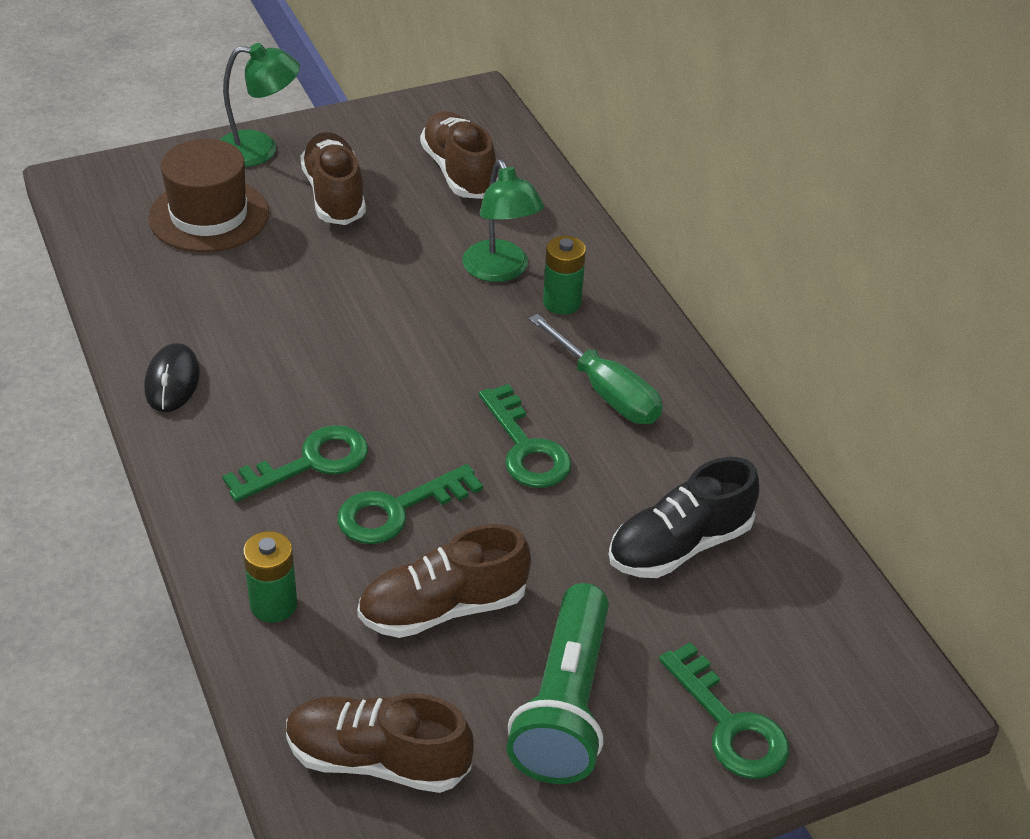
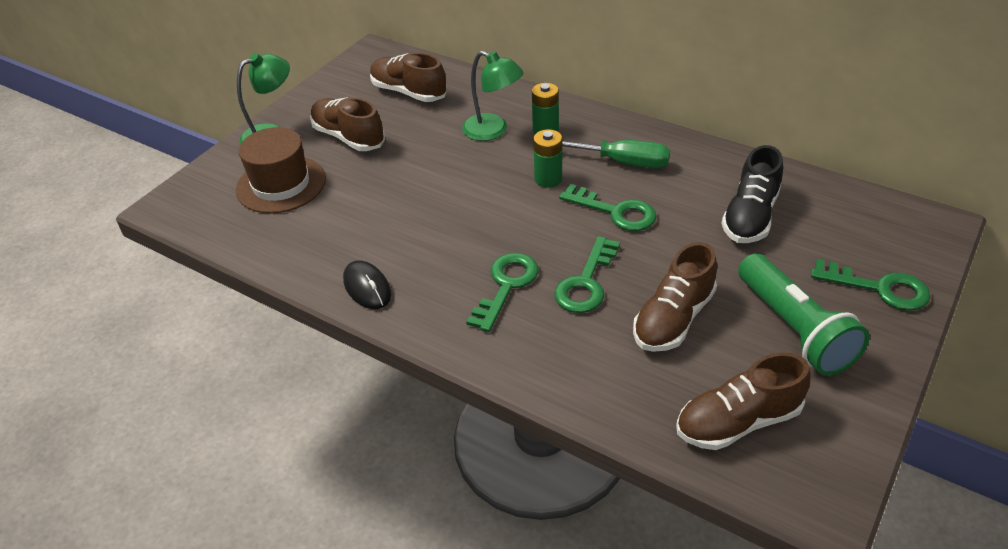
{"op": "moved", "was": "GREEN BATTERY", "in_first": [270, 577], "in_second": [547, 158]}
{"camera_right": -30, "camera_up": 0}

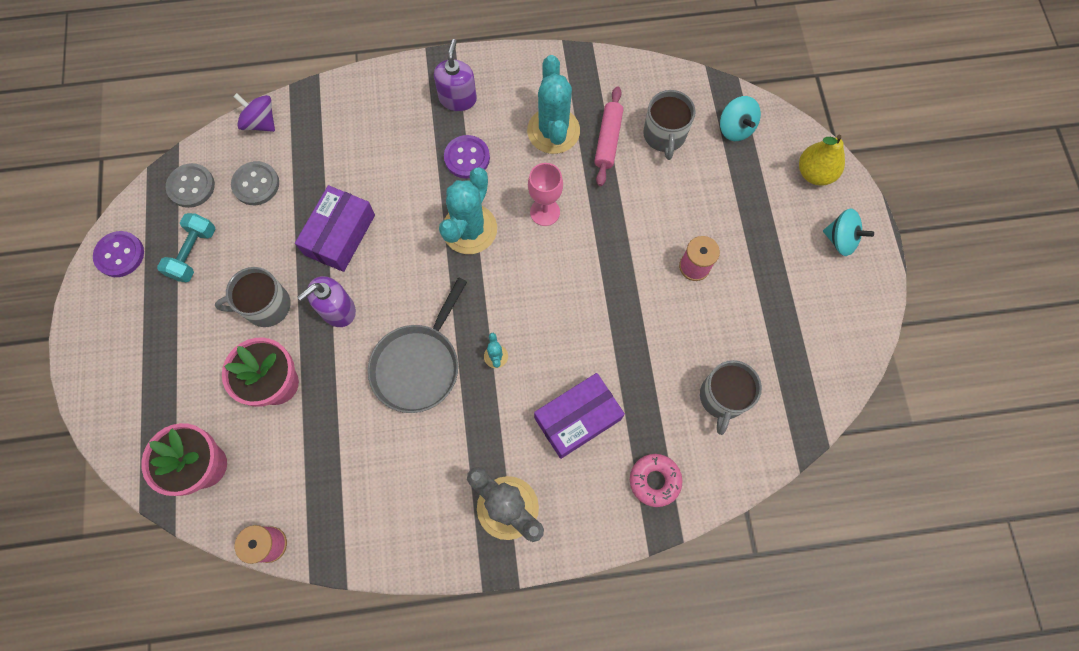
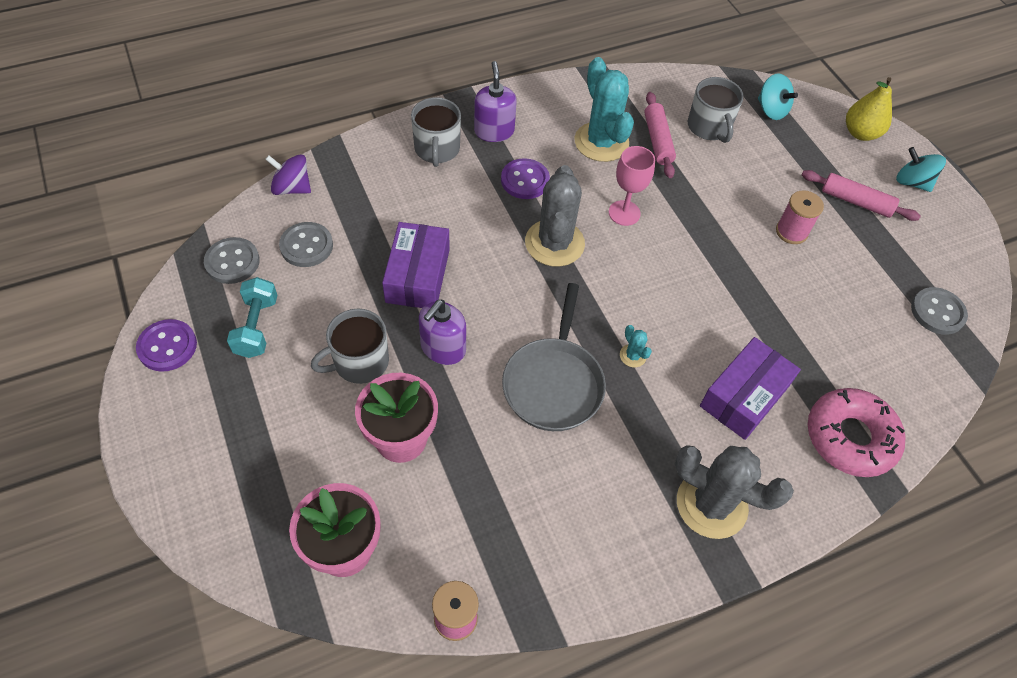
{"op": "added", "now": "PINK ROLLING PIN", "in_second": [861, 195]}
{"op": "added", "now": "GREY BUTTON", "in_second": [939, 311]}
{"op": "moved", "was": "GREY MUG", "in_first": [731, 397], "in_second": [436, 132]}
{"op": "recoloured", "was": "TURQUOISE CACTUS", "now": "GREY CACTUS", "in_first": [468, 210], "in_second": [555, 216]}
{"op": "turned", "was": "TURQUOISE SPINNING TOP", "in_first": [848, 232], "in_second": [921, 169], "clockwise": -150}
{"op": "resized", "was": "PINK DONUT", "in_first": [656, 480], "in_second": [857, 432], "ratio": 1.61}
{"camera_right": -20, "camera_up": -15}

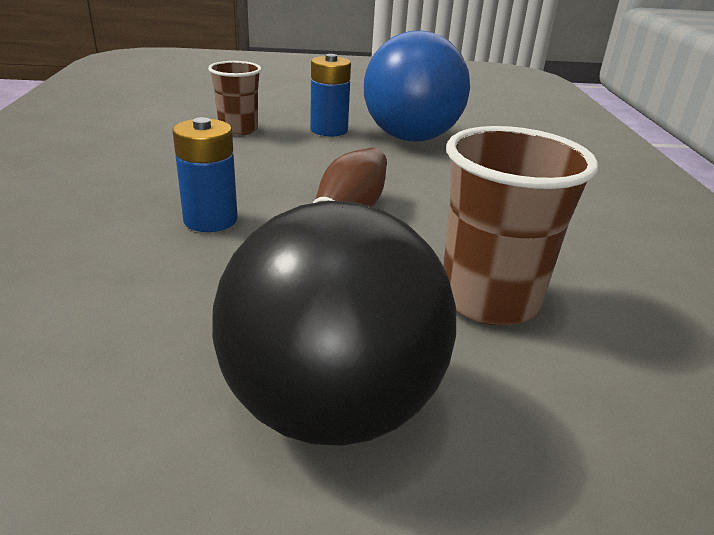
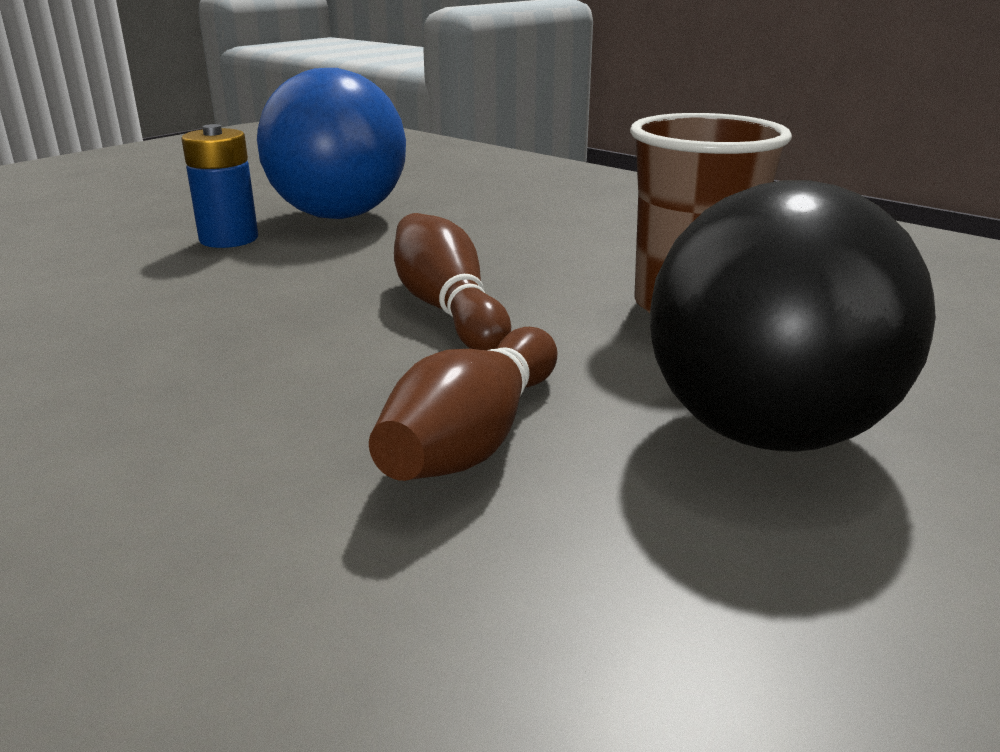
{"op": "removed", "was": "BLUE BATTERY", "in_first": [205, 174]}
{"op": "removed", "was": "BROWN CUP", "in_first": [235, 98]}
{"op": "added", "now": "BROWN BOWLING PIN", "in_second": [463, 404]}
{"camera_right": -45, "camera_up": -5}

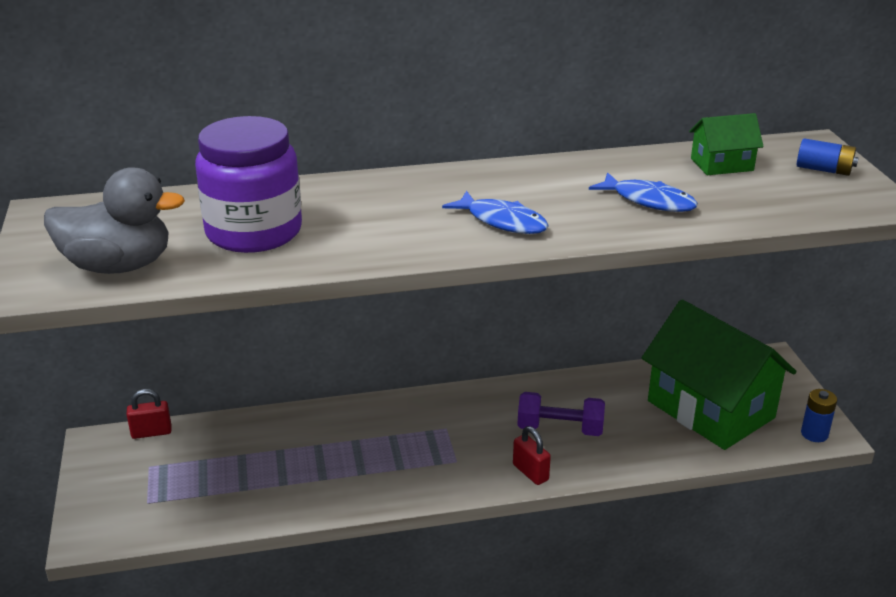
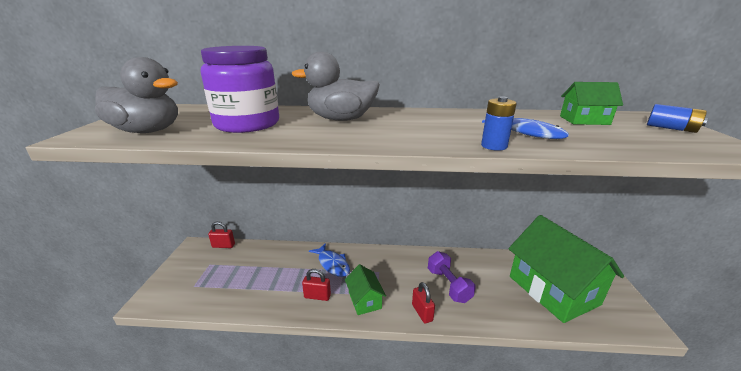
{"op": "added", "now": "GREY DUCK", "in_second": [335, 86]}
{"op": "added", "now": "RED PADLOCK", "in_second": [316, 285]}
{"op": "added", "now": "GREEN HOUSE", "in_second": [365, 289]}
{"op": "moved", "was": "BLUE FISH", "in_first": [495, 212], "in_second": [329, 260]}
{"op": "moved", "was": "BLUE BATTERY", "in_first": [819, 415], "in_second": [498, 123]}
{"op": "turned", "was": "PURPLE DUMBBELL", "in_first": [561, 414], "in_second": [452, 277], "clockwise": 45}
{"camera_right": 15, "camera_up": -5}

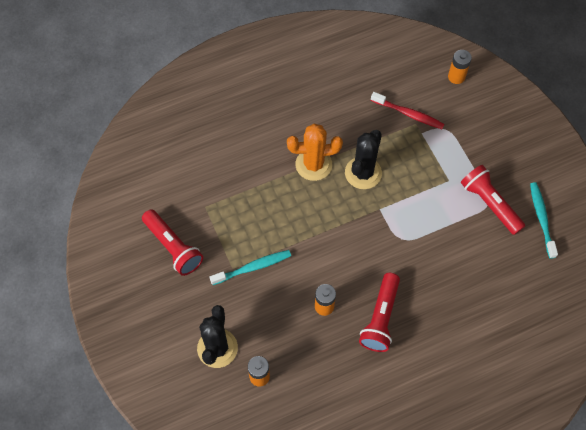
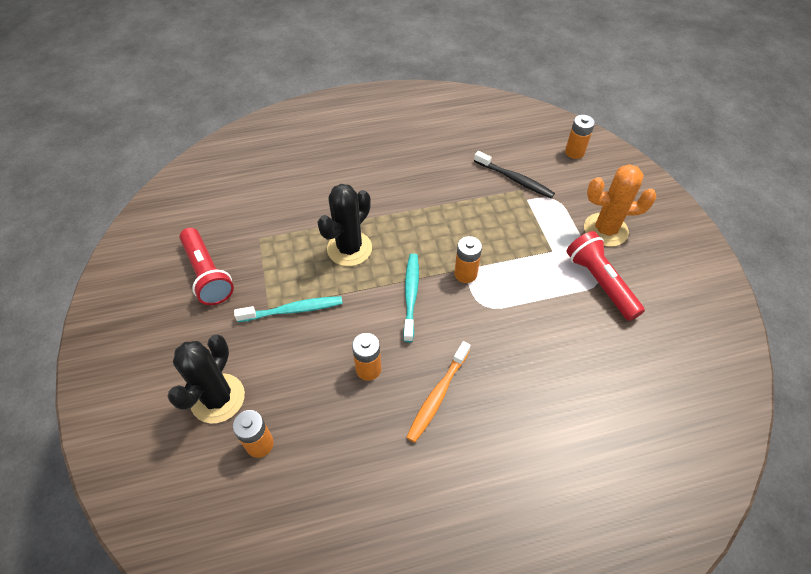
{"op": "added", "now": "ORANGE BATTERY", "in_second": [468, 259]}
{"op": "moved", "was": "ORANGE CACTUS", "in_first": [315, 152], "in_second": [620, 205]}
{"op": "moved", "was": "BLACK CACTUS", "in_first": [363, 159], "in_second": [344, 225]}
{"op": "moved", "was": "TURQUOISE TOOTHBRUSH", "in_first": [544, 220], "in_second": [411, 297]}
{"op": "replaced", "was": "RED FLASHLIGHT", "now": "ORANGE TOOTHBRUSH", "in_first": [379, 312], "in_second": [438, 392]}
{"op": "recoloured", "was": "RED TOOTHBRUSH", "now": "BLACK TOOTHBRUSH", "in_first": [407, 110], "in_second": [514, 174]}
{"camera_right": 10, "camera_up": -10}

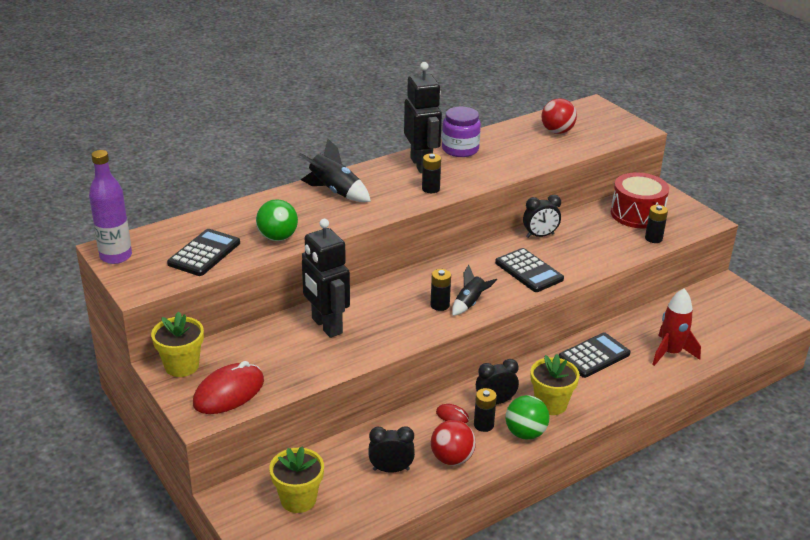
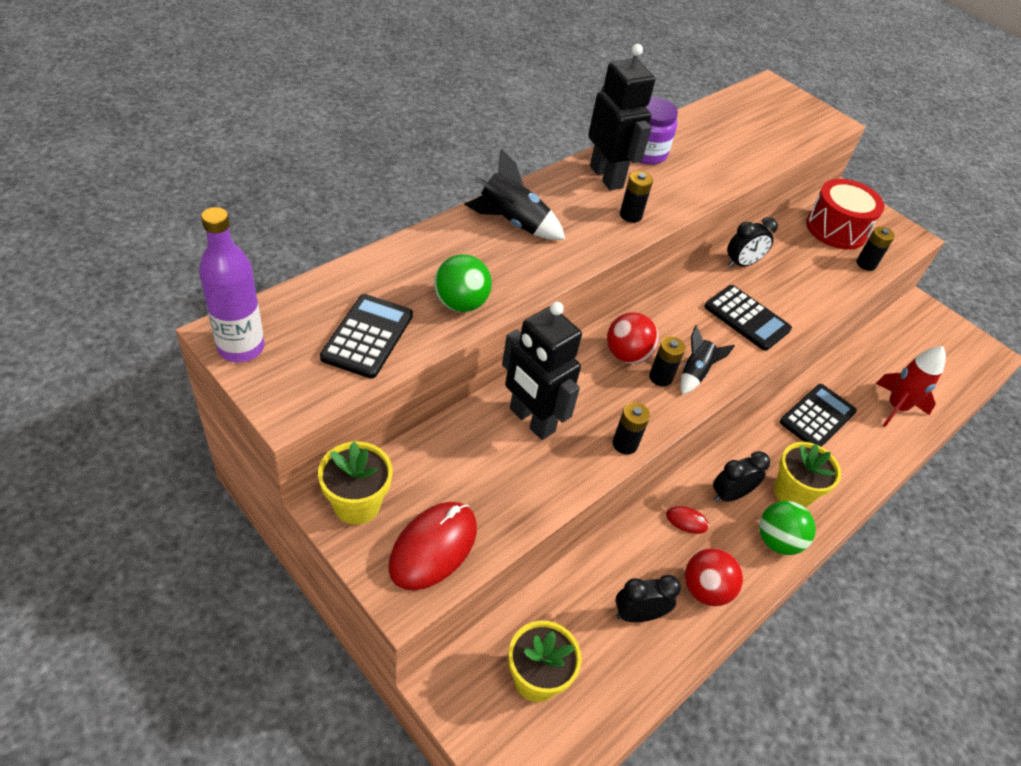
{"op": "moved", "was": "BLACK BATTERY", "in_first": [485, 410], "in_second": [631, 428]}
{"op": "moved", "was": "RED BALL", "in_first": [559, 116], "in_second": [633, 338]}
{"camera_right": -15, "camera_up": 15}

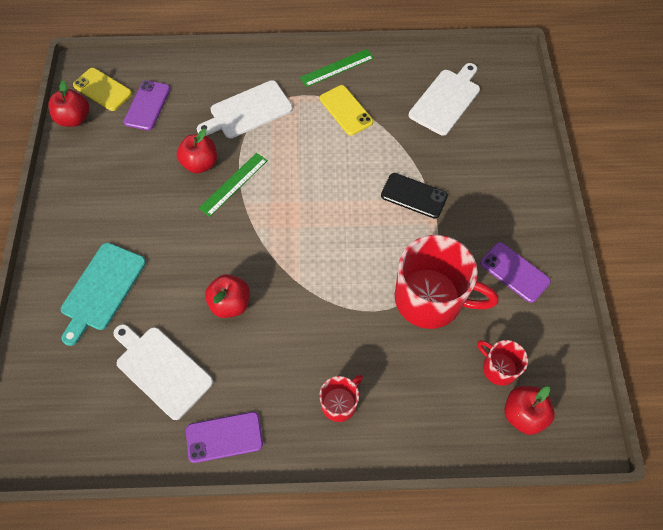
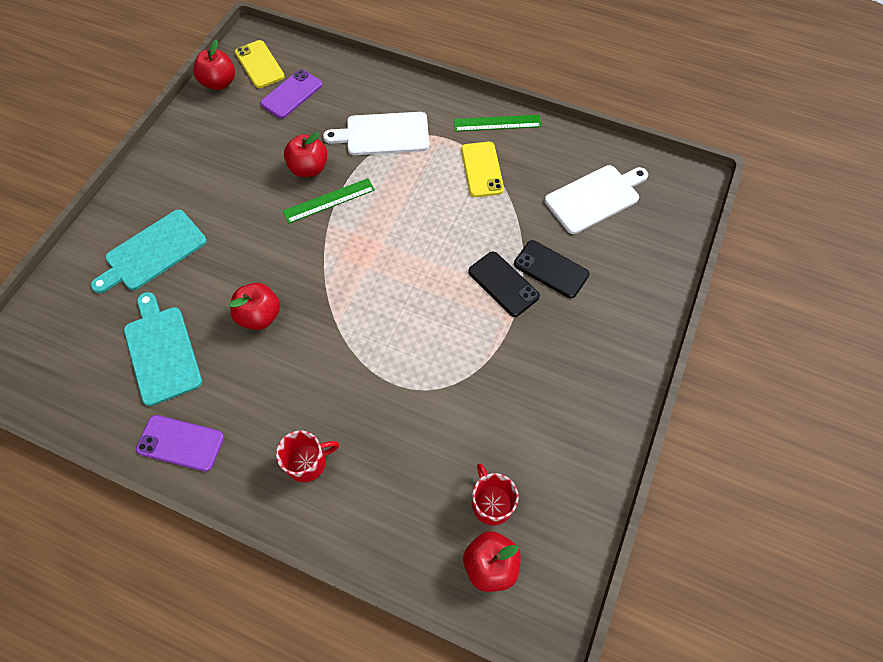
{"op": "removed", "was": "RED MUG", "in_first": [447, 282]}
{"op": "removed", "was": "PURPLE PHONE", "in_first": [515, 272]}
{"op": "added", "now": "BLACK PHONE", "in_second": [551, 269]}
{"op": "recoloured", "was": "WHITE CUTTING BOARD", "now": "TURQUOISE CUTTING BOARD", "in_first": [163, 372], "in_second": [163, 349]}
{"camera_right": 25, "camera_up": 0}

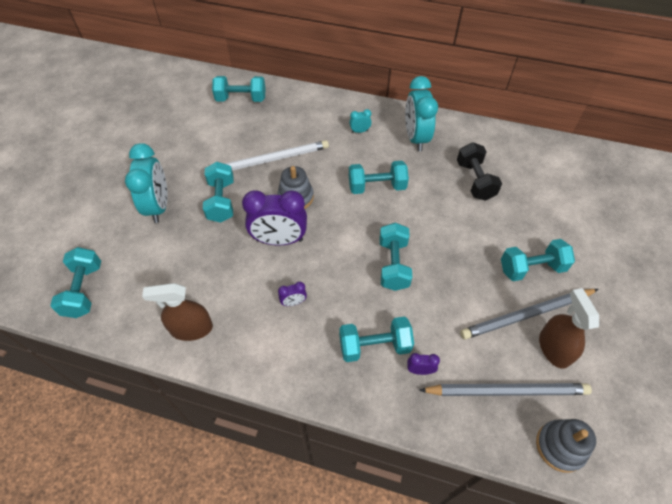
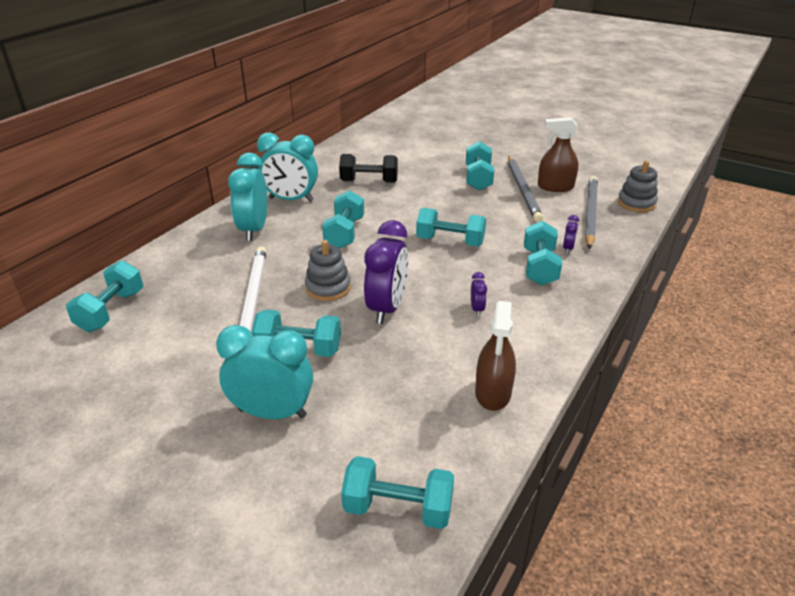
{"op": "resized", "was": "TURQUOISE CLOCK", "in_first": [360, 121], "in_second": [247, 197], "ratio": 2.31}
{"camera_right": -75, "camera_up": -20}

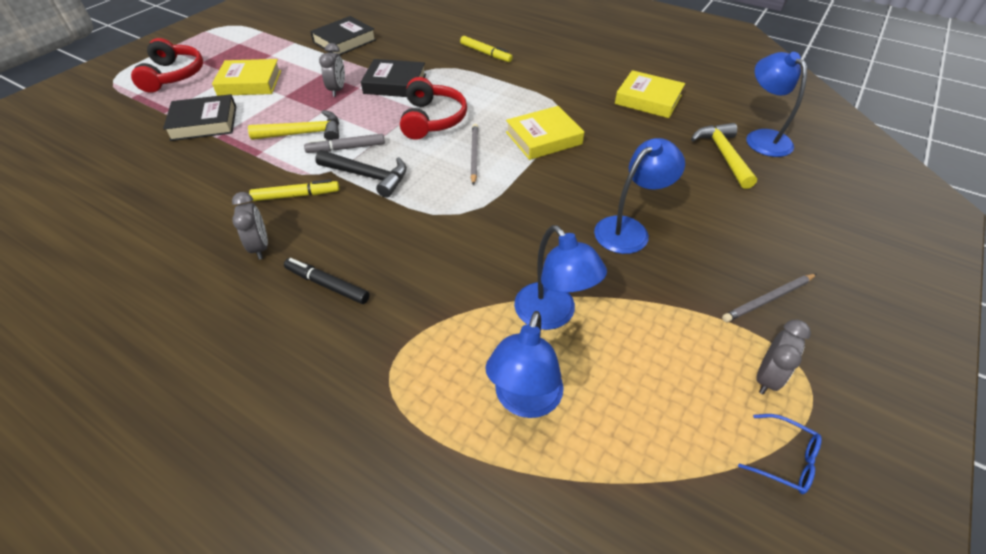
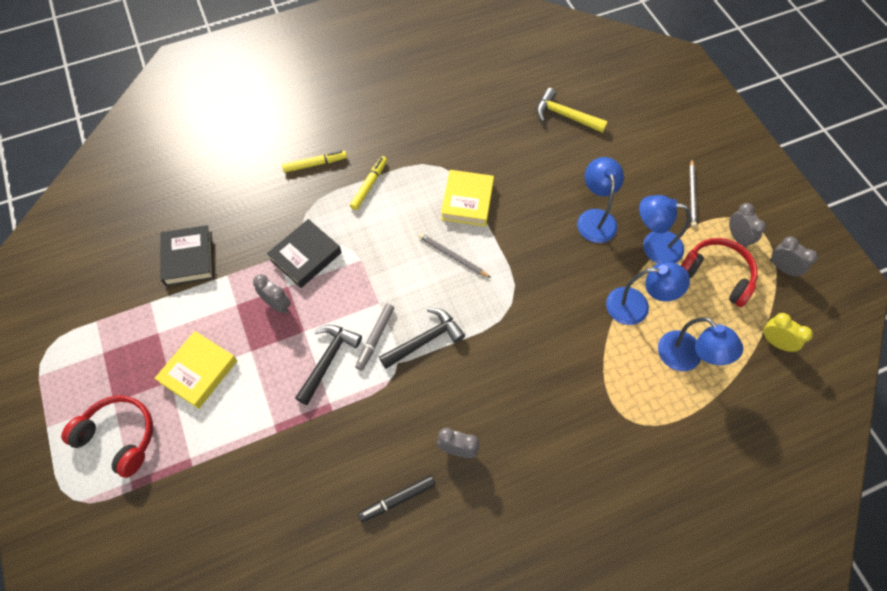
{"op": "removed", "was": "BLACK BOOK", "in_first": [199, 117]}
{"op": "removed", "was": "YELLOW BOOK", "in_first": [650, 94]}
{"op": "added", "now": "YELLOW CLOCK", "in_second": [787, 332]}
{"op": "moved", "was": "YELLOW MARKER", "in_first": [294, 190], "in_second": [368, 183]}
{"op": "moved", "was": "BLACK MARKER", "in_first": [327, 281], "in_second": [397, 498]}
{"op": "moved", "was": "RED HEADPHONES", "in_first": [433, 108], "in_second": [719, 272]}
{"op": "moved", "was": "BLUE LAMP", "in_first": [776, 104], "in_second": [665, 229]}
{"op": "replaced", "was": "BLUE GLASSES", "now": "GREY CLOCK", "in_first": [780, 454], "in_second": [794, 256]}
{"op": "recoloured", "was": "YELLOW HAMMER", "now": "BLACK HAMMER", "in_first": [293, 125], "in_second": [328, 365]}
{"camera_right": -55, "camera_up": 15}

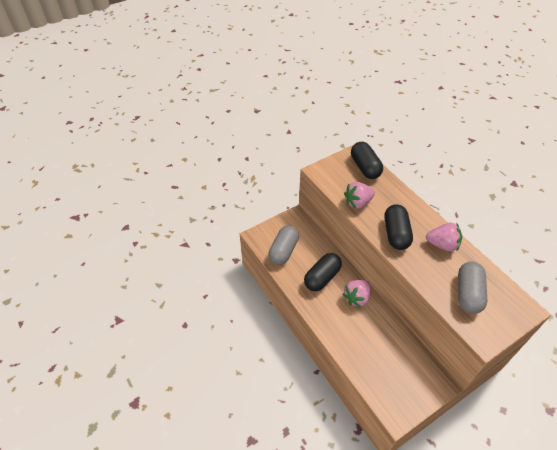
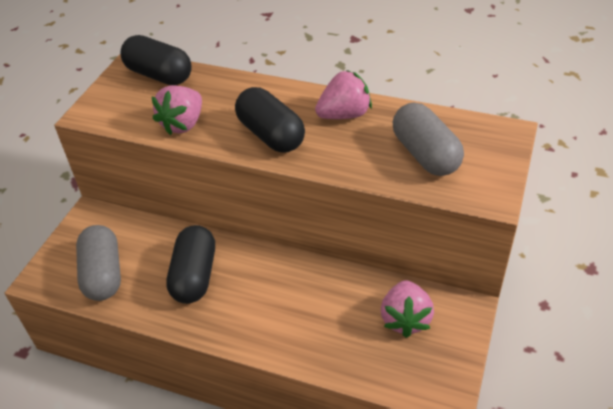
{"op": "moved", "was": "PINK STRAWBERRY", "in_first": [356, 294], "in_second": [407, 309]}
{"camera_right": -35, "camera_up": -5}

